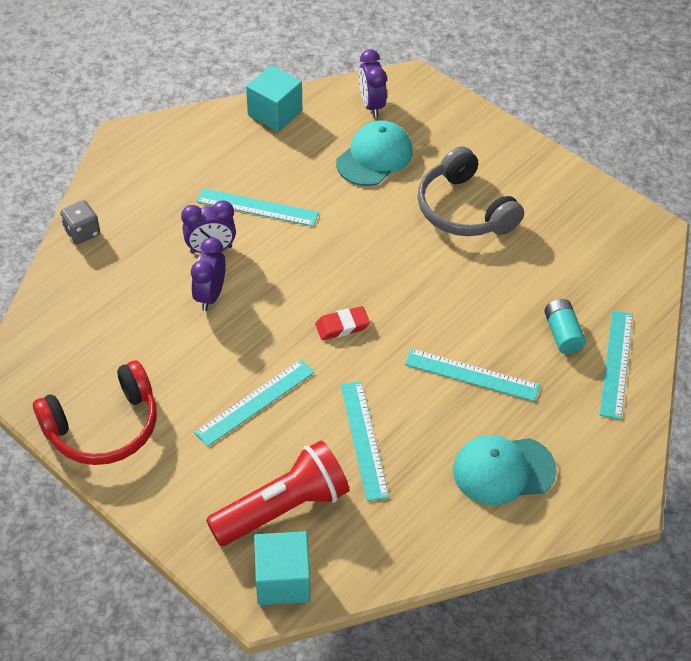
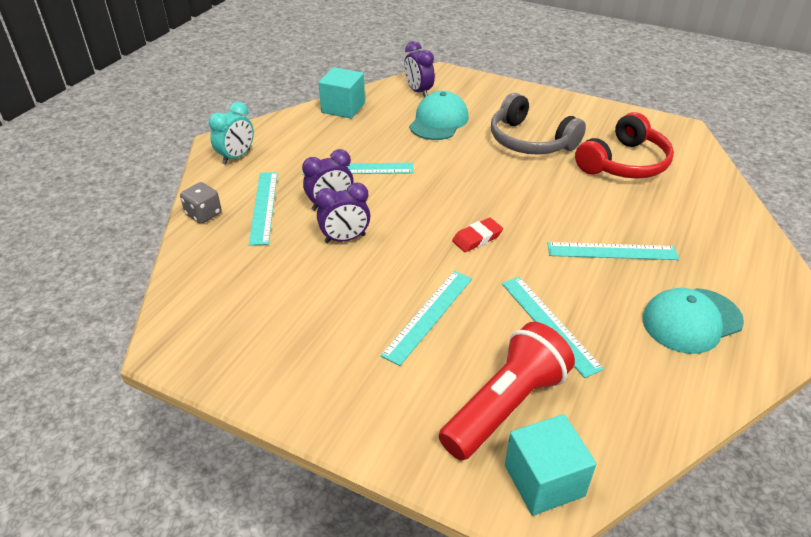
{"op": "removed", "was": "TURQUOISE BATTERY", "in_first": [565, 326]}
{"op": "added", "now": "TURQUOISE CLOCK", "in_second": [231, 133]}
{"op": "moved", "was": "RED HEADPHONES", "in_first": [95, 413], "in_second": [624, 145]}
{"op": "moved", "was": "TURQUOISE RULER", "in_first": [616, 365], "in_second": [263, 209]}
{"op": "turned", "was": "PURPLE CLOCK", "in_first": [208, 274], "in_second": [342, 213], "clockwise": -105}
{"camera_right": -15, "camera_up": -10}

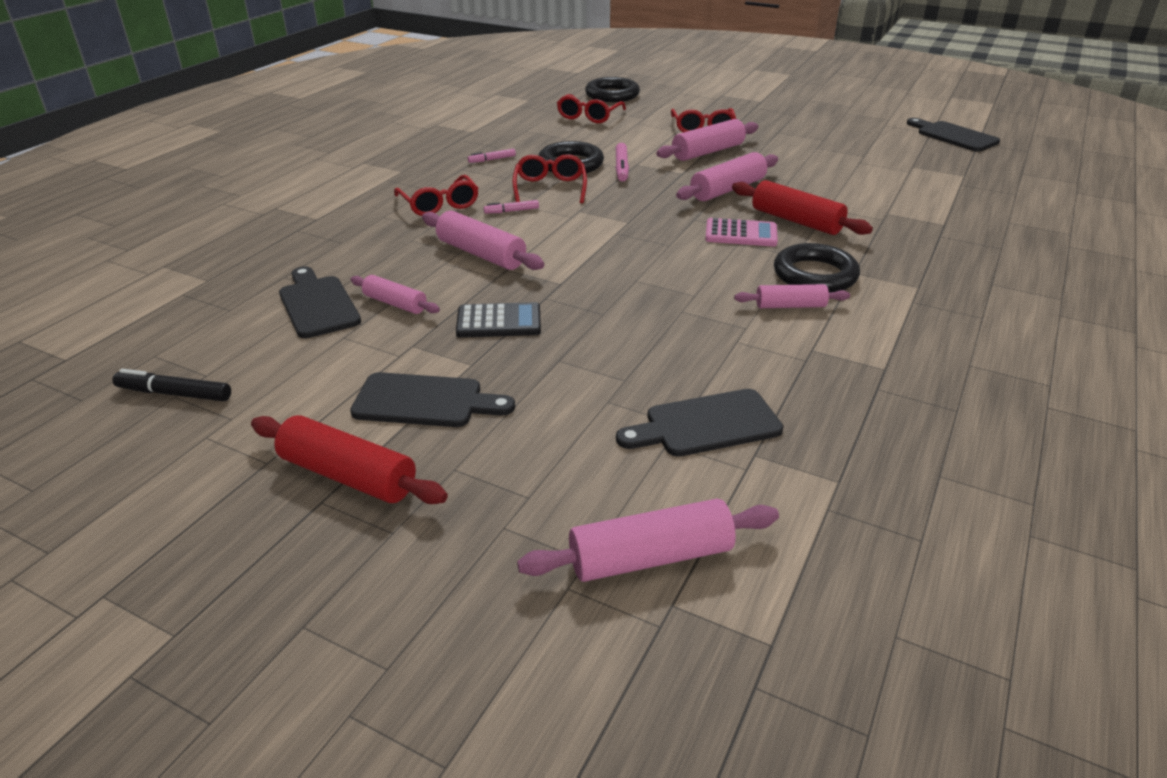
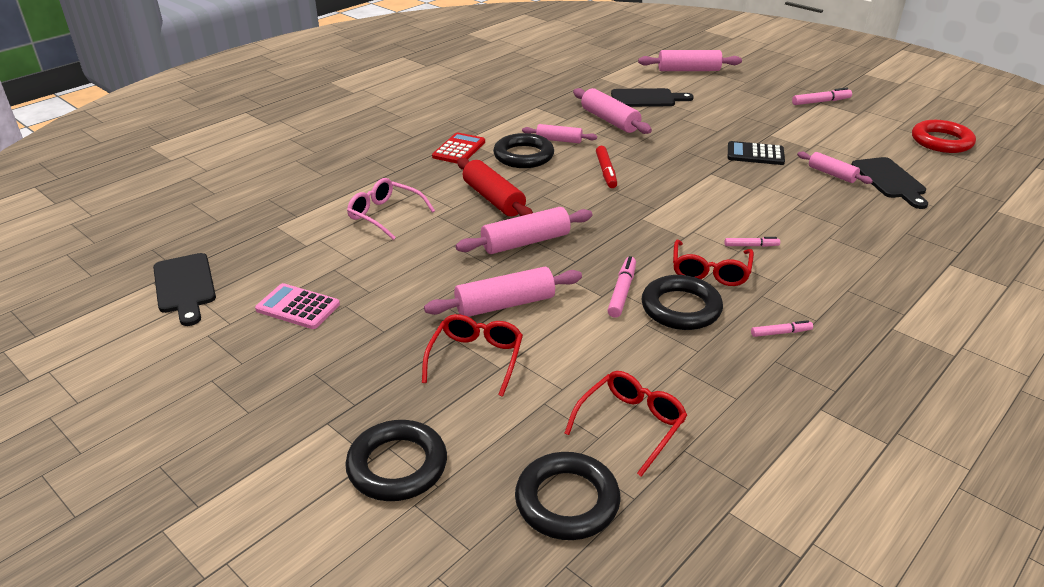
{"op": "removed", "was": "BLACK CUTTING BOARD", "in_first": [432, 399]}
{"op": "removed", "was": "RED GLASSES", "in_first": [436, 195]}
{"op": "added", "now": "BLACK RING", "in_second": [396, 460]}
{"op": "added", "now": "PINK GLASSES", "in_second": [391, 209]}
{"op": "added", "now": "RED CALCULATOR", "in_second": [458, 148]}
{"op": "added", "now": "RED MARKER", "in_second": [606, 167]}
{"op": "moved", "was": "PINK ROLLING PIN", "in_first": [483, 240], "in_second": [612, 111]}
{"op": "moved", "was": "PINK CALCULATOR", "in_first": [741, 232], "in_second": [297, 306]}
{"op": "replaced", "was": "BLACK MARKER", "now": "RED RING", "in_first": [171, 385], "in_second": [944, 136]}
{"op": "replaced", "was": "RED ROLLING PIN", "now": "PINK MARKER", "in_first": [349, 459], "in_second": [822, 96]}
{"camera_right": -165, "camera_up": 0}

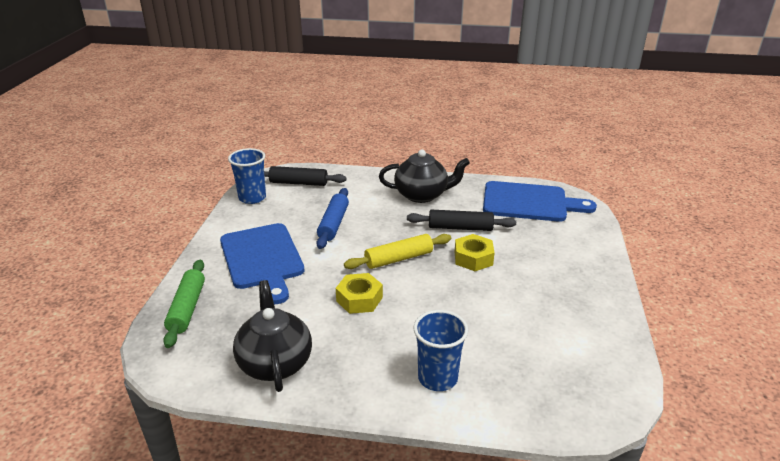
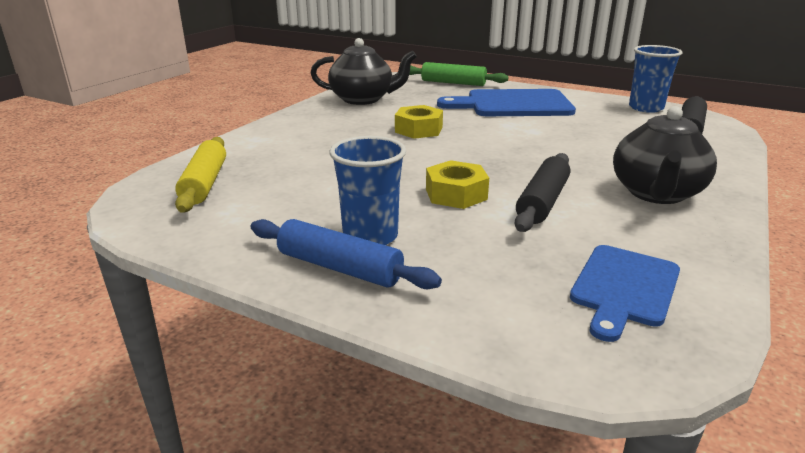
{"op": "moved", "was": "BLUE ROLLING PIN", "in_first": [332, 218], "in_second": [346, 254]}
{"op": "moved", "was": "YELLOW ROLLING PIN", "in_first": [397, 251], "in_second": [200, 175]}
{"op": "moved", "was": "BLUE CUP", "in_first": [440, 350], "in_second": [368, 190]}
{"op": "resized", "was": "BLUE CUTTING BOARD", "in_first": [540, 201], "in_second": [625, 293], "ratio": 0.63}
{"camera_right": 110, "camera_up": -5}

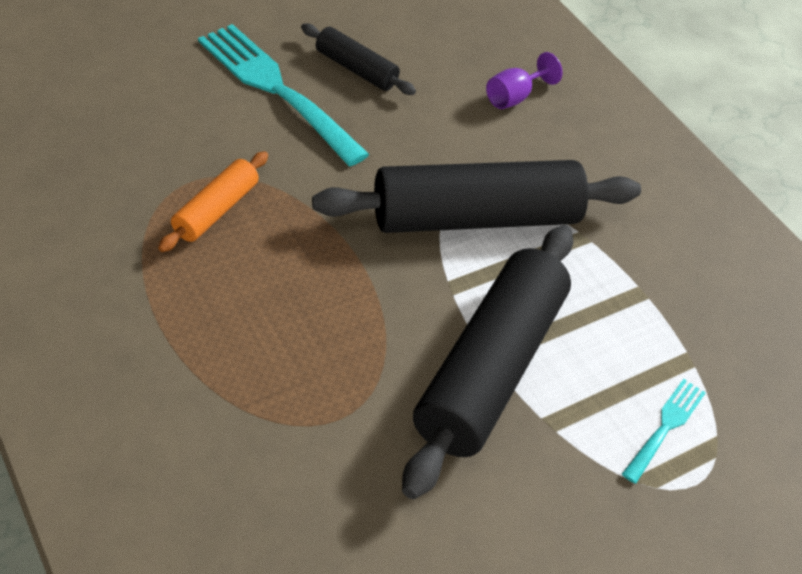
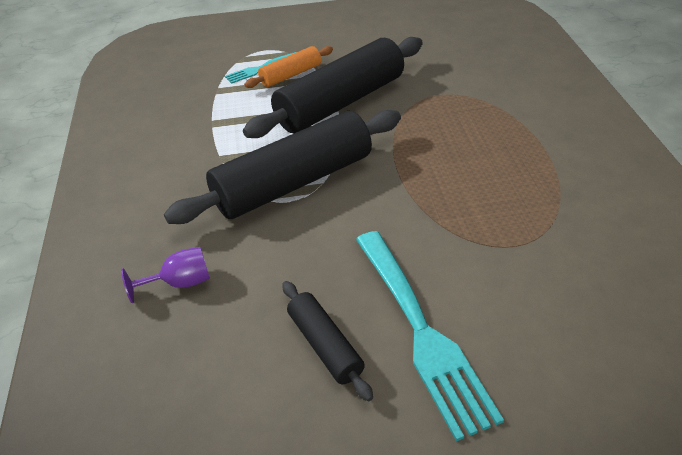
{"op": "moved", "was": "ORANGE ROLLING PIN", "in_first": [213, 201], "in_second": [288, 67]}
{"op": "turned", "was": "BLACK ROLLING PIN", "in_first": [476, 196], "in_second": [282, 167], "clockwise": -45}
{"camera_right": -150, "camera_up": -5}

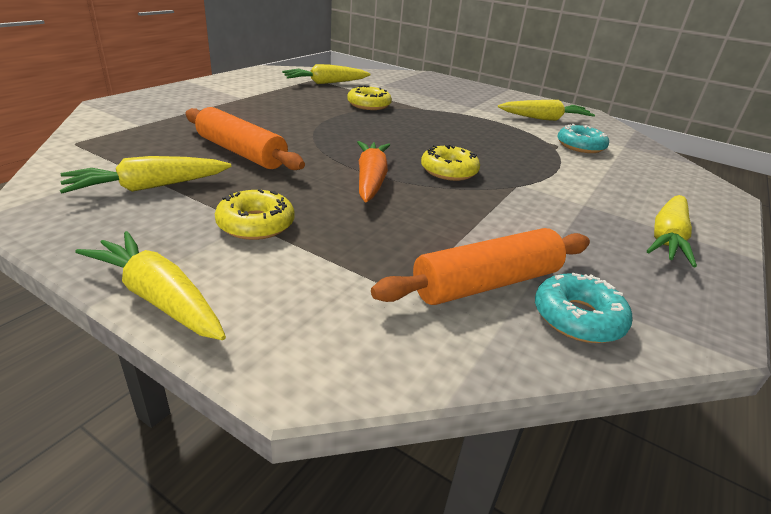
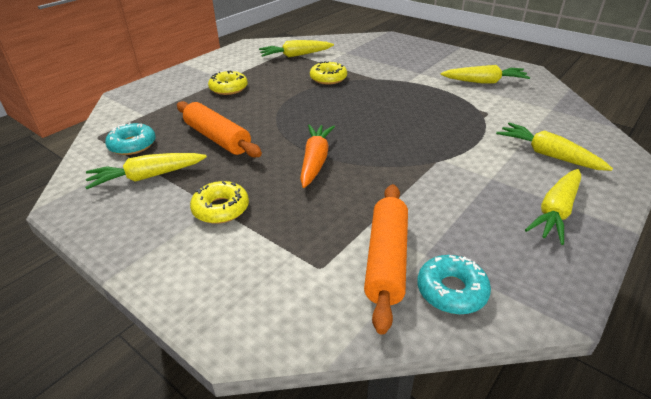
{"op": "moved", "was": "YELLOW CARROT", "in_first": [150, 285], "in_second": [554, 146]}
{"op": "moved", "was": "YELLOW DONUT", "in_first": [450, 163], "in_second": [228, 83]}
{"op": "moved", "was": "TURQUOISE DONUT", "in_first": [583, 138], "in_second": [130, 138]}
{"op": "turned", "was": "ORANGE ROLLING PIN", "in_first": [480, 266], "in_second": [386, 259], "clockwise": -60}
{"camera_right": 10, "camera_up": 5}

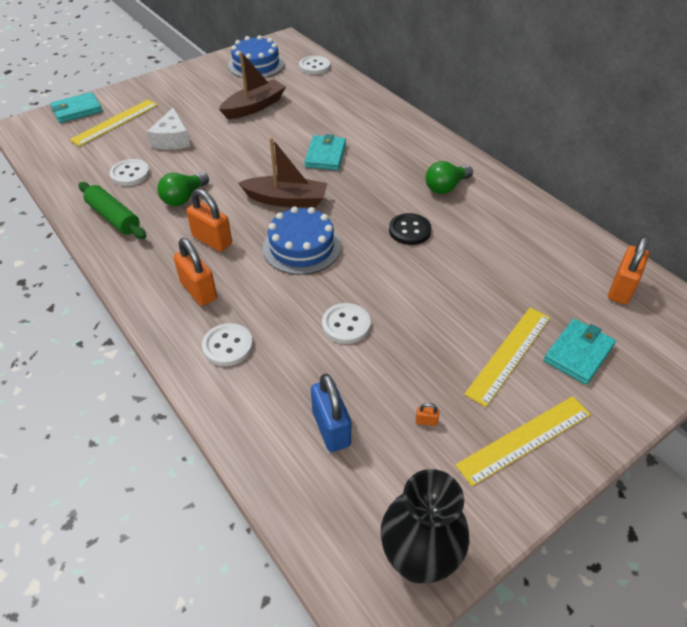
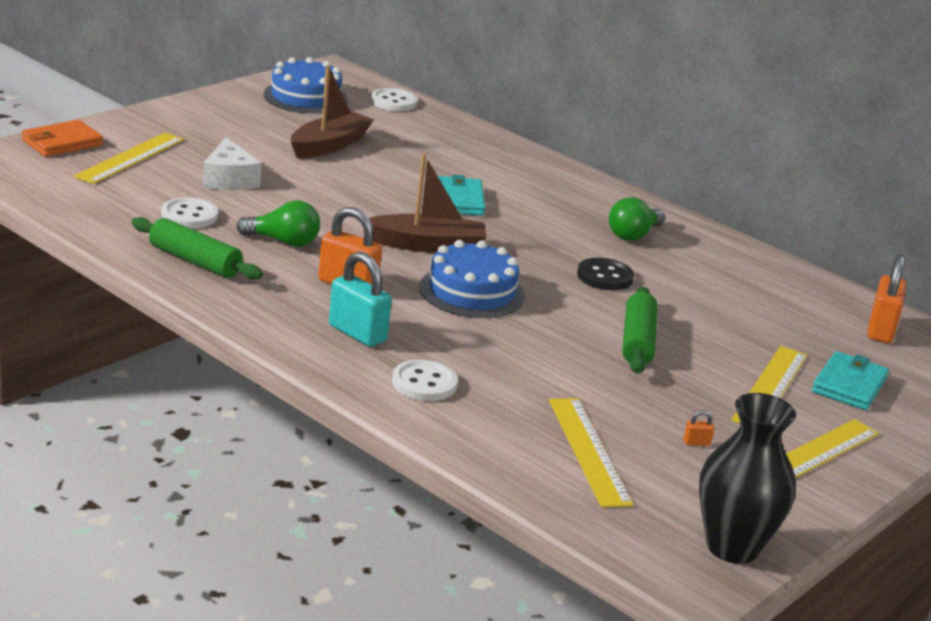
{"op": "removed", "was": "WHITE BUTTON", "in_first": [346, 323]}
{"op": "added", "now": "GREEN ROLLING PIN", "in_second": [640, 330]}
{"op": "replaced", "was": "BLUE PADLOCK", "now": "YELLOW RULER", "in_first": [331, 413], "in_second": [591, 453]}
{"op": "recoloured", "was": "TURQUOISE WALLET", "now": "ORANGE WALLET", "in_first": [76, 107], "in_second": [62, 138]}
{"op": "recoloured", "was": "ORANGE PADLOCK", "now": "TURQUOISE PADLOCK", "in_first": [195, 272], "in_second": [360, 299]}
{"op": "turned", "was": "GREEN LIGHT BULB", "in_first": [183, 189], "in_second": [278, 224], "clockwise": -105}
{"camera_right": -15, "camera_up": -20}

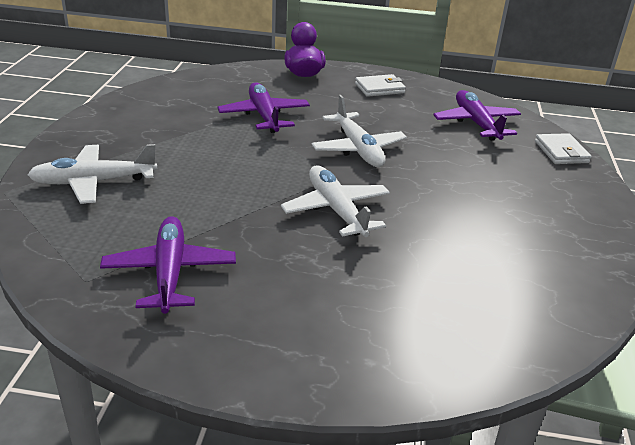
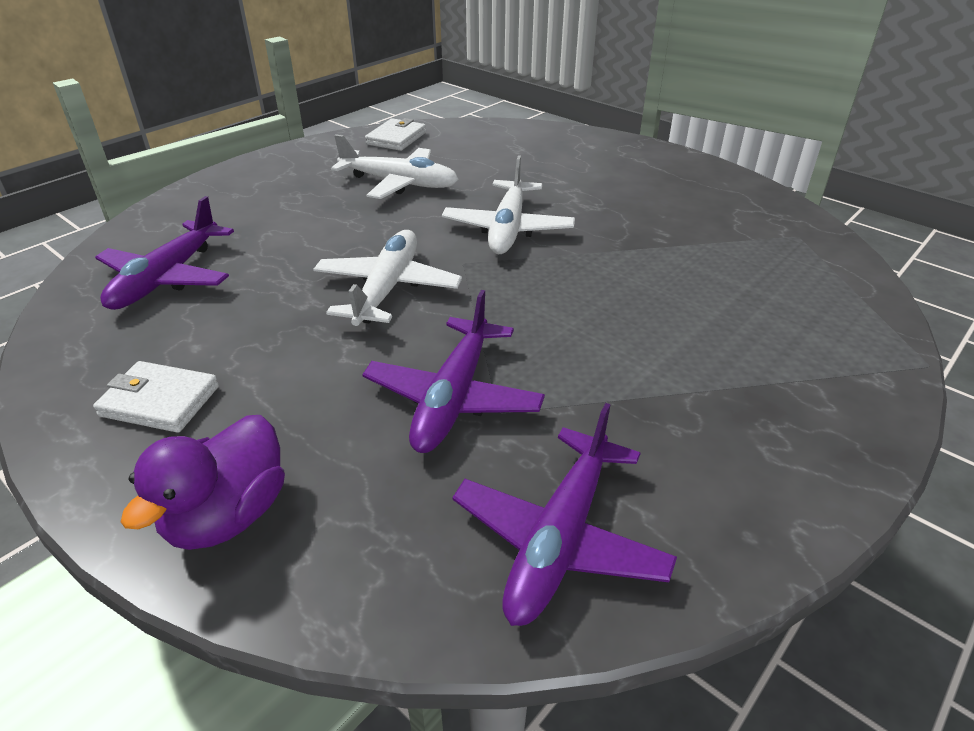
{"op": "moved", "was": "WHITE PLANE", "in_first": [92, 174], "in_second": [394, 166]}
{"op": "moved", "was": "PURPLE PLANE", "in_first": [168, 265], "in_second": [564, 514]}
{"op": "moved", "was": "WHITE WALLET", "in_first": [563, 148], "in_second": [395, 134]}
{"camera_right": -145, "camera_up": 5}

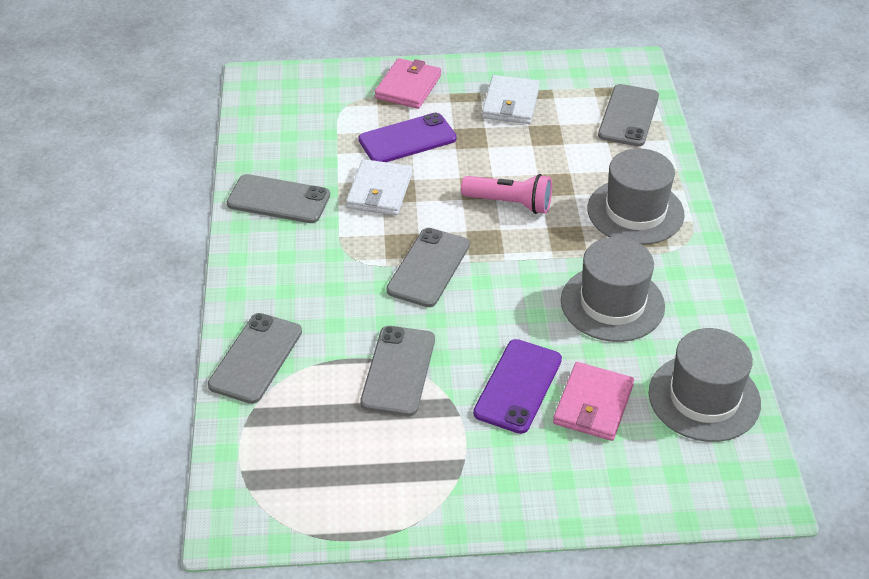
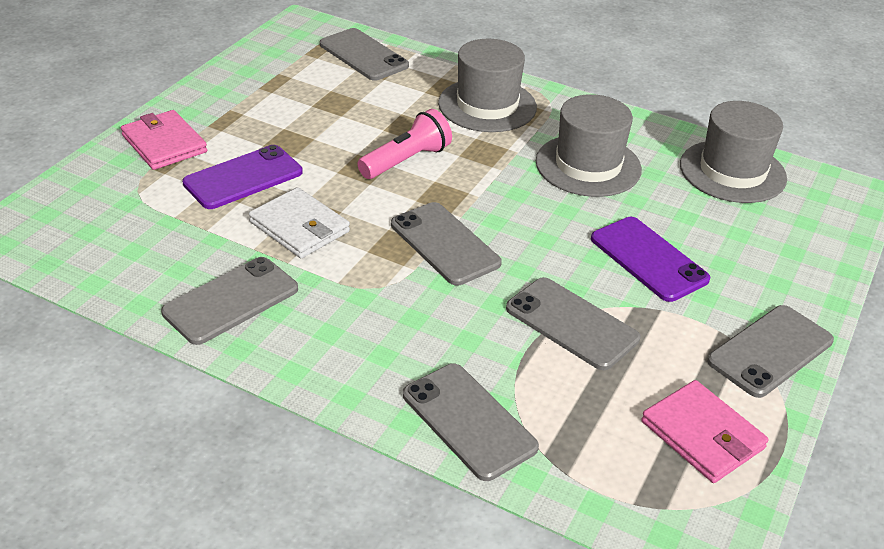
{"op": "removed", "was": "WHITE WALLET", "in_first": [511, 99]}
{"op": "added", "now": "GREY PHONE", "in_second": [770, 351]}
{"op": "moved", "was": "PINK WALLET", "in_first": [593, 401], "in_second": [705, 431]}
{"op": "turned", "was": "PURPLE PHONE", "in_first": [407, 137], "in_second": [242, 177], "clockwise": 45}
{"camera_right": -60, "camera_up": -5}

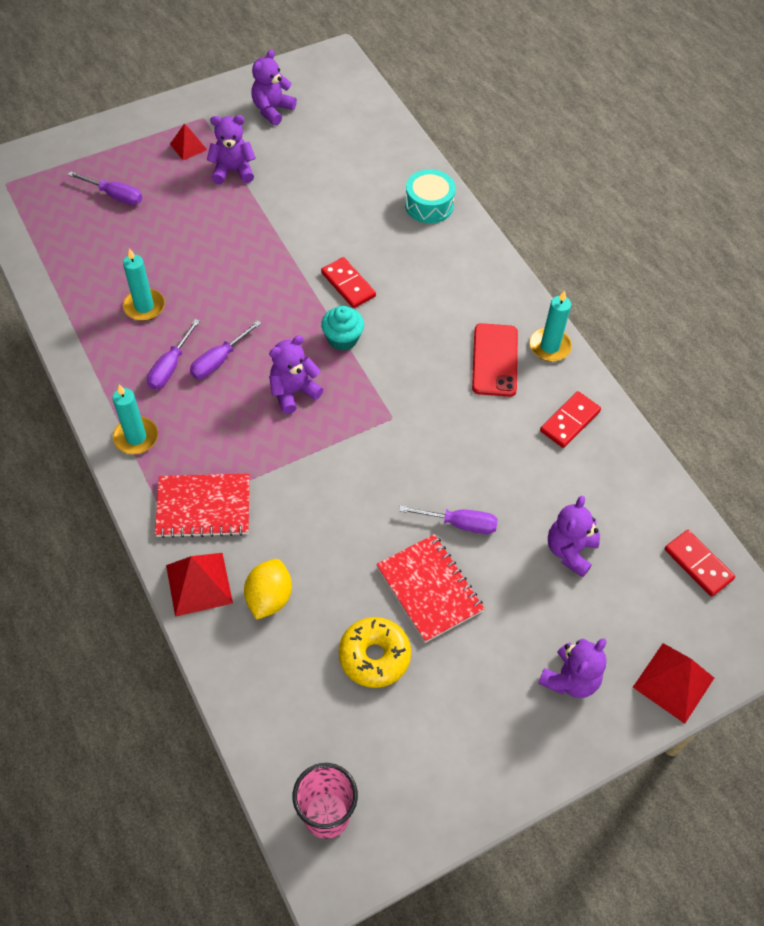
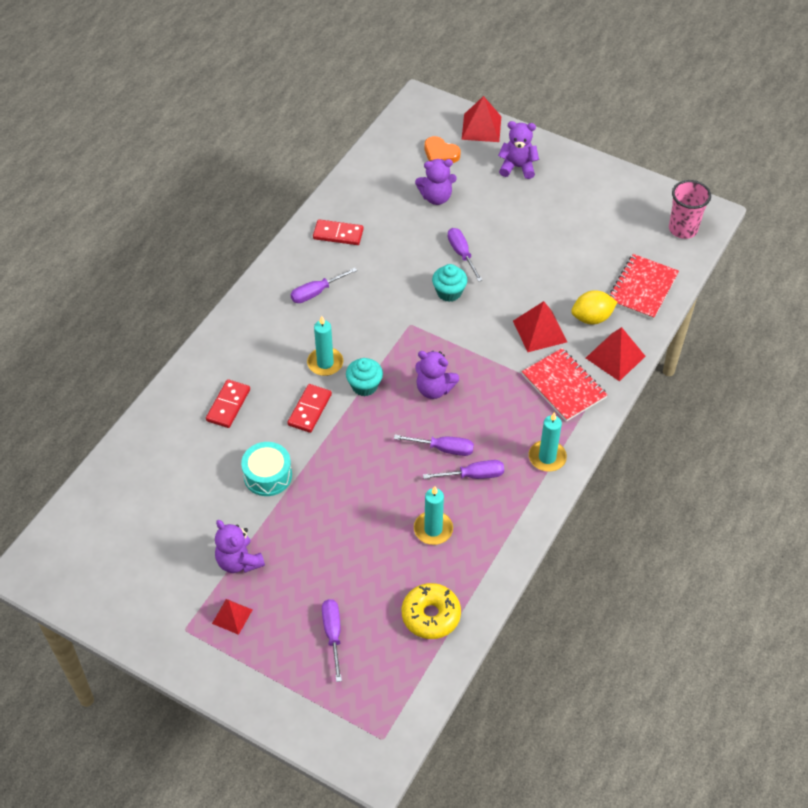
{"op": "removed", "was": "PURPLE TEDDY BEAR", "in_first": [274, 87]}
{"op": "added", "now": "ORANGE HEART", "in_second": [442, 149]}
{"op": "added", "now": "TURQUOISE CUPCAKE", "in_second": [449, 283]}
{"op": "added", "now": "RED PYRAMID", "in_second": [540, 326]}
{"op": "moved", "was": "YELLOW DONUT", "in_first": [375, 652], "in_second": [431, 611]}
{"op": "moved", "was": "RED NOTEBOOK", "in_first": [430, 588], "in_second": [644, 287]}
{"op": "moved", "was": "TURQUOISE DRUM", "in_first": [430, 196], "in_second": [266, 469]}
{"op": "moved", "was": "TURQUOISE CANDLE", "in_first": [551, 325], "in_second": [325, 346]}
{"op": "moved", "was": "RED DOMINO", "in_first": [700, 563], "in_second": [228, 403]}
{"op": "replaced", "was": "RED PHONE", "now": "PURPLE SCREWDRIVER", "in_first": [495, 360], "in_second": [324, 285]}
{"camera_right": -120, "camera_up": -5}

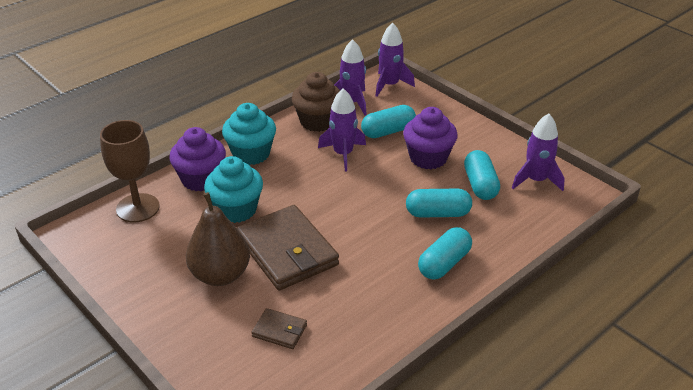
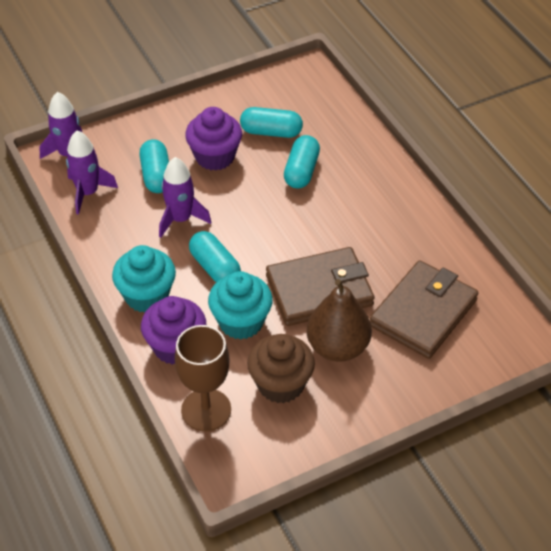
{"op": "removed", "was": "PURPLE ROCKET", "in_first": [538, 152]}
{"op": "moved", "was": "BROWN CUPCAKE", "in_first": [316, 102], "in_second": [281, 368]}
{"op": "moved", "was": "TURQUOISE CAPSULE", "in_first": [445, 253], "in_second": [215, 256]}
{"op": "resized", "was": "BROWN WALLET", "in_first": [279, 328], "in_second": [424, 309], "ratio": 2.18}
{"camera_right": -75, "camera_up": 10}

